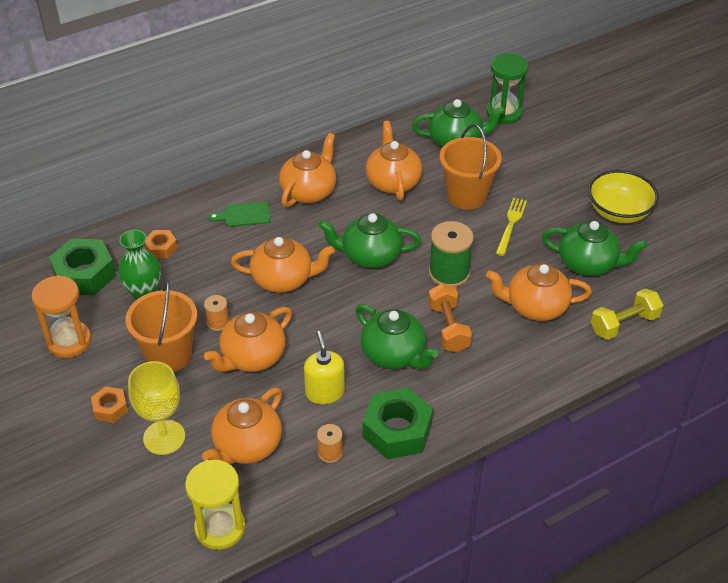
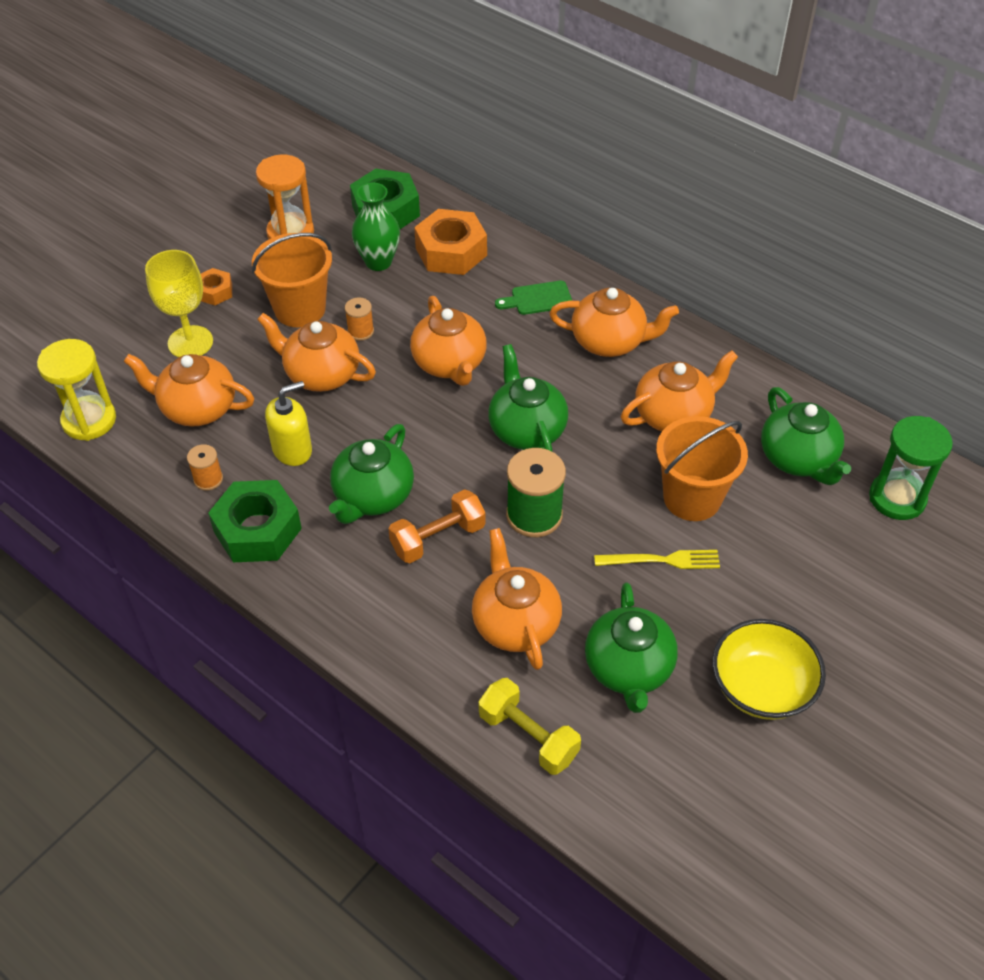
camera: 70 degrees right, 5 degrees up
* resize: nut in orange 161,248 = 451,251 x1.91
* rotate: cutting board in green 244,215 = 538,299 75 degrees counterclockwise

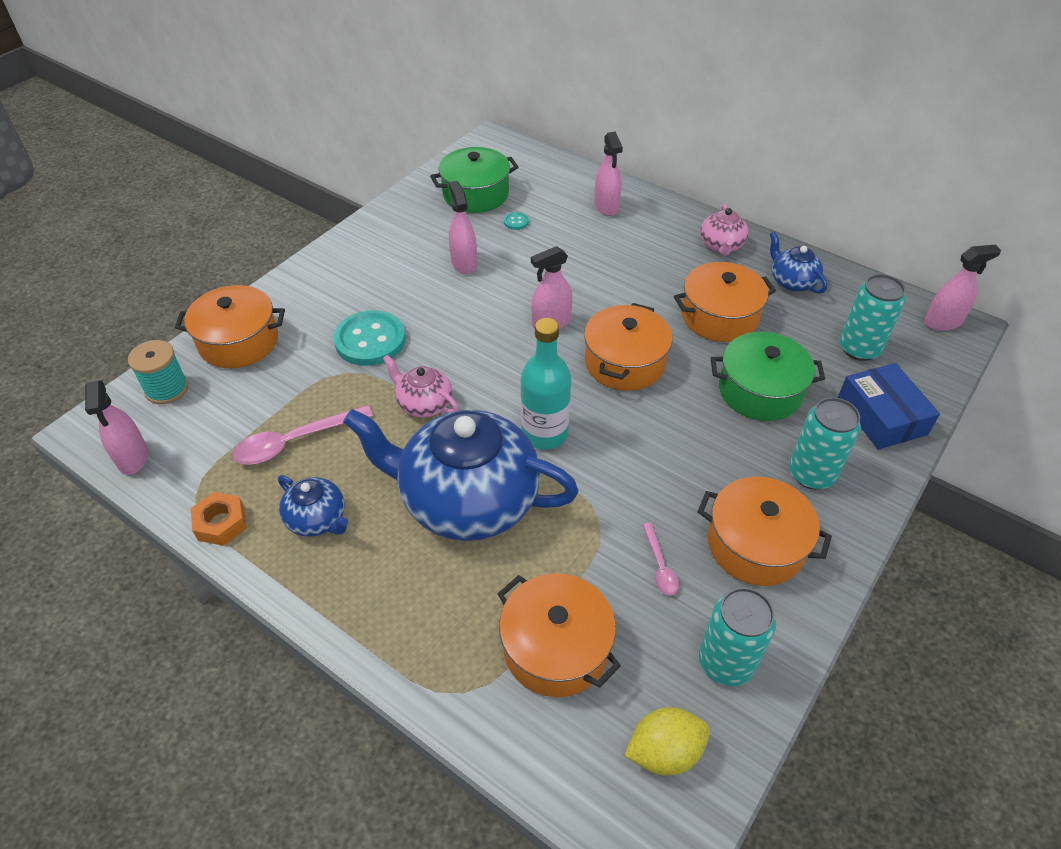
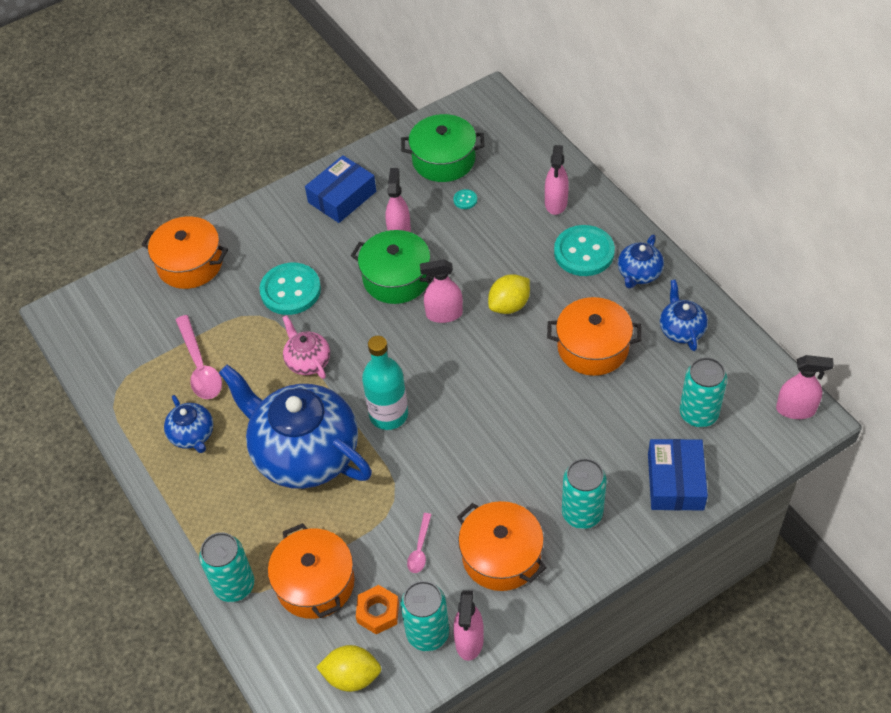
camera: 25 degrees right, 5 degrees up
* rotate: spoon in pink 295,441 = 200,366 105 degrees counterclockwise
* insert: can in turquoise 234,585
* insert: box in blue 342,197
* move: pot in green 760,391 to 396,278
* move: nut in orange 221,523 to 378,612
* move: spray bottle in pink 133,458 to 469,641
* insert: lemon in yellow 509,305
* insert: button in turquoise 584,252
* recolor: teapot in pink 721,246 to teapot in blue 639,274
* delete: spool in turquoise 167,389
* delete: pot in orange 624,362

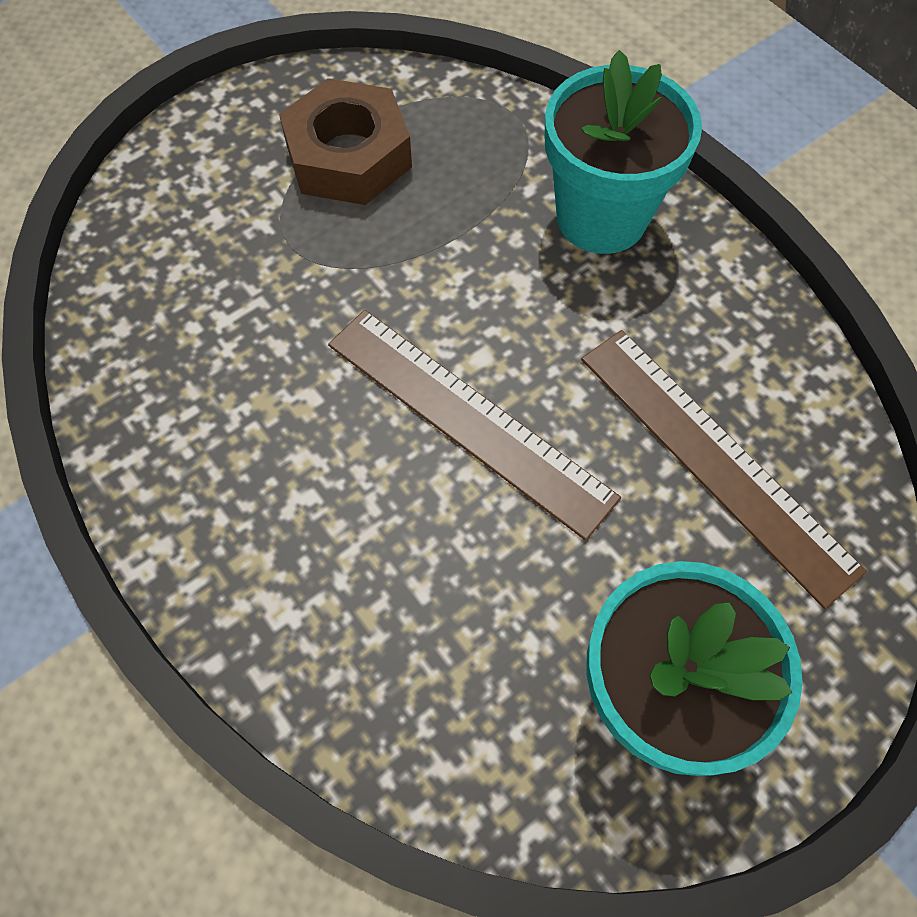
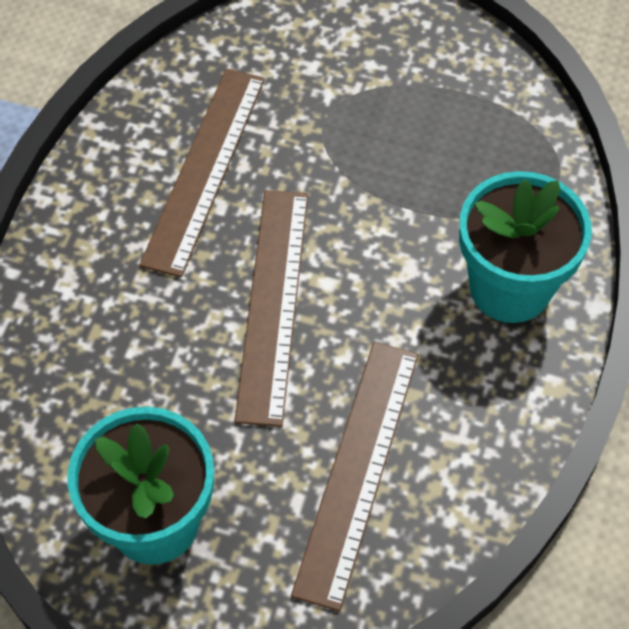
camera: 55 degrees right, 5 degrees down
* insert: ruler in brown 204,169
* delete: nut in brown 348,156

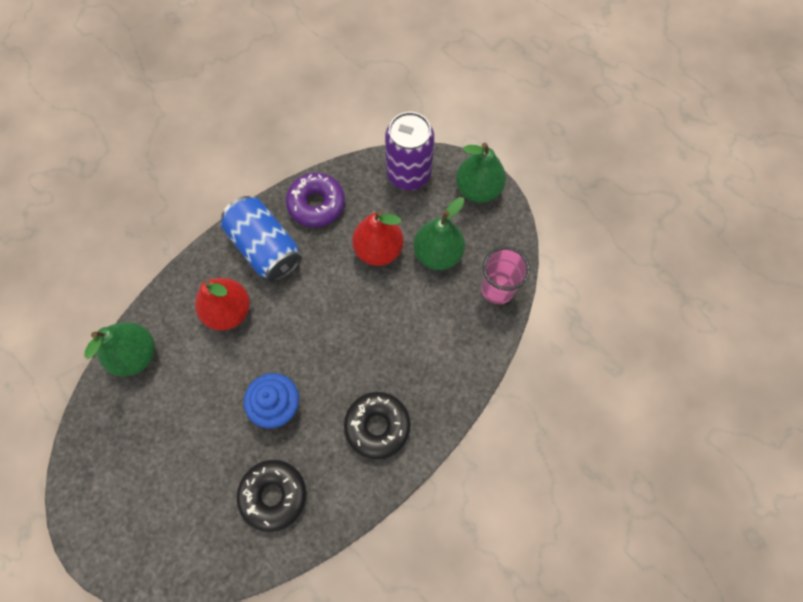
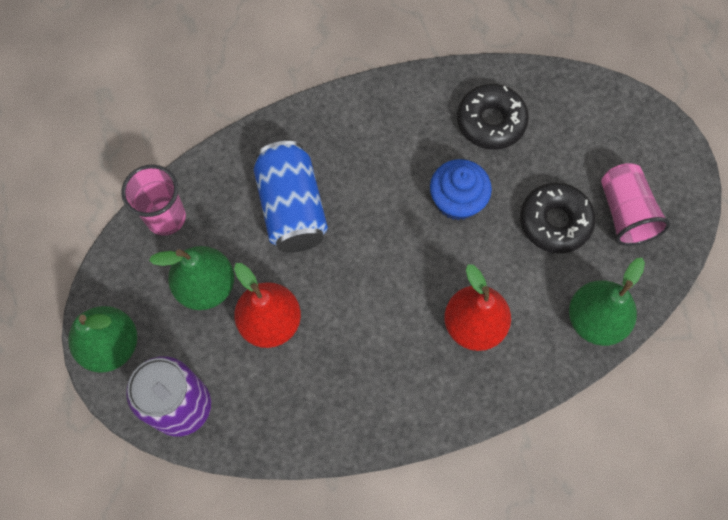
camera: 155 degrees left, 0 degrees up
* move: can in blue 265,248 to 292,208
* move: donut in black 377,426 to 554,222
* insert: cup in pink 625,213
* delete: donut in purple 316,204

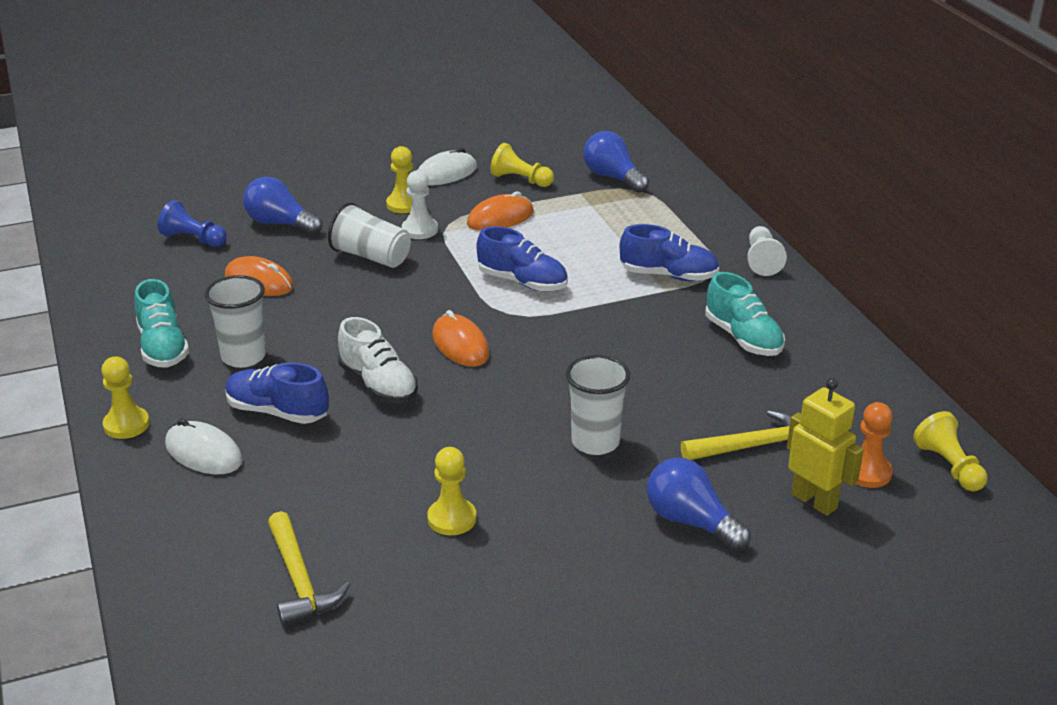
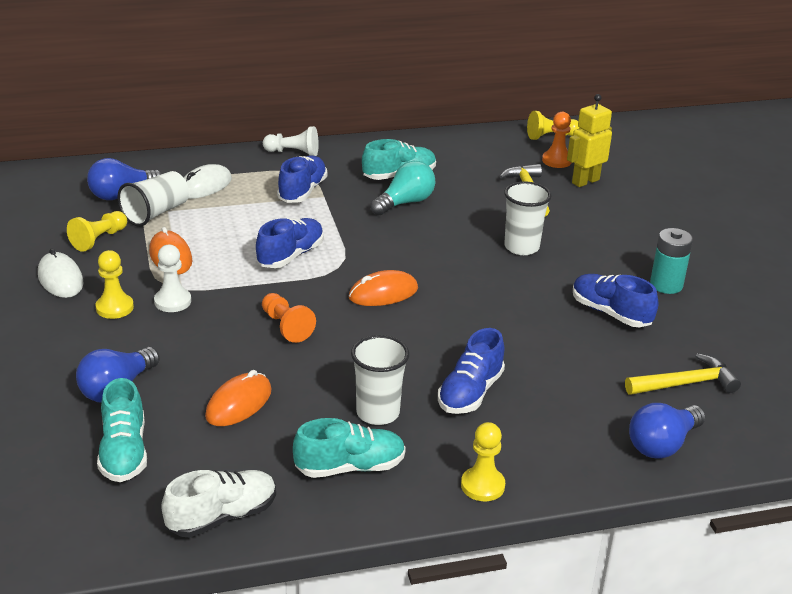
camera: 85 degrees left, 0 degrees up
* replace: pawn in blue 193,239 to shoe in turquoise 124,452
* move: cup in white 371,257 to 156,213
* move: shoe in white 378,385 to 222,516
* move: mouse in white 203,453 to 204,186
* insert: pawn in orange 286,326
* insert: light bulb in turquoise 405,203
* replace: pawn in yellow 452,519 to shoe in blue 610,313
* move: light bulb in blue 691,522 to 662,445
* insert: battery in turquoise 666,285

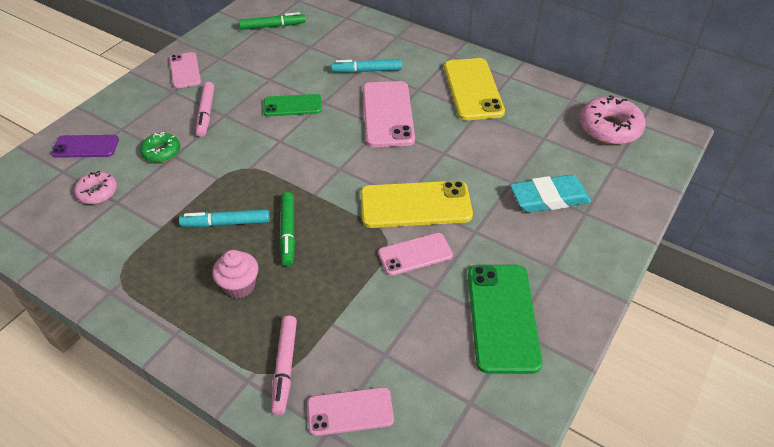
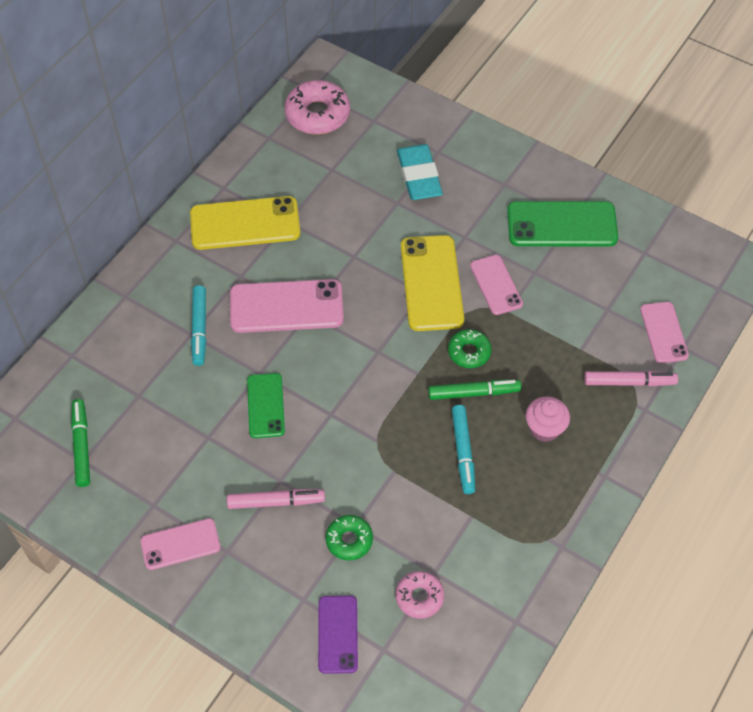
camera: 90 degrees left, 10 degrees up
* insert: donut in green 469,352

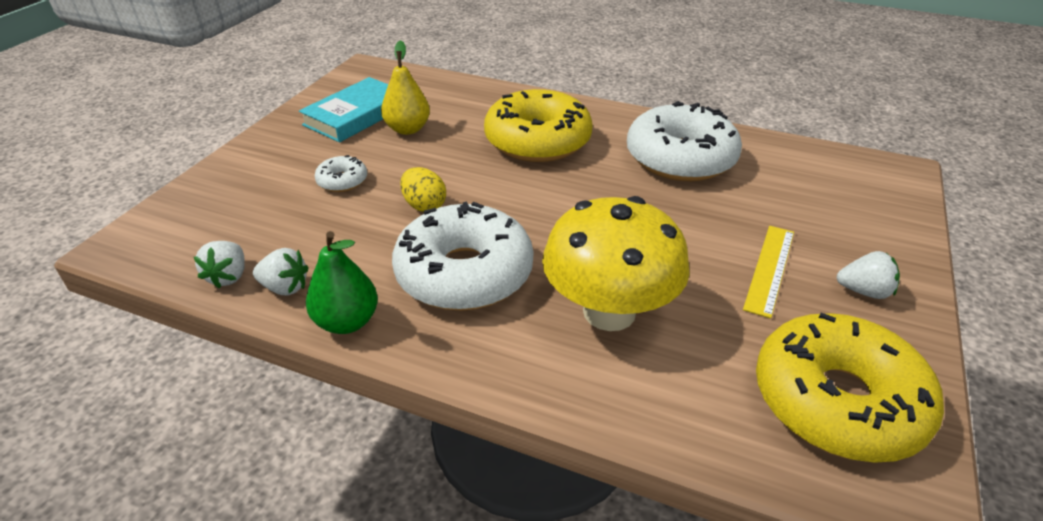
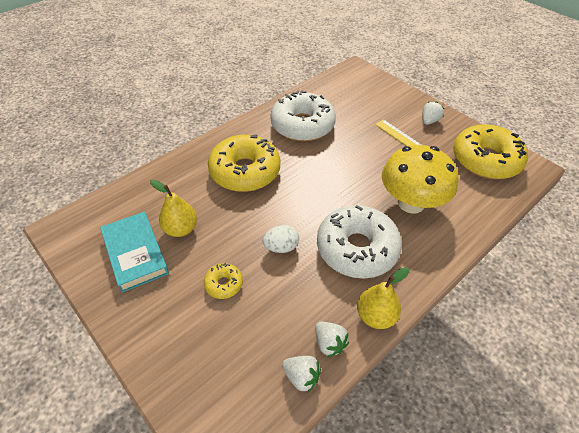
camera: 65 degrees left, 10 degrees up
* recolor: donut in white 342,181 to donut in yellow 224,284
* recolor: egg in yellow 424,206 to egg in white 281,247
* rotate: strawberry in white 285,287 = 329,343 105 degrees clockwise
* recolor: pear in green 347,322 to pear in yellow 375,316

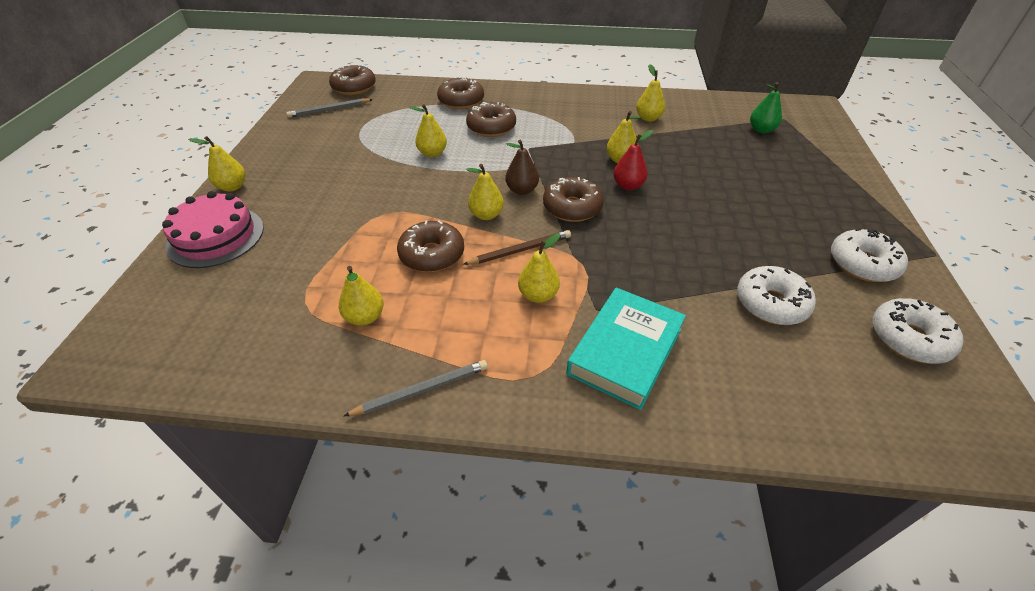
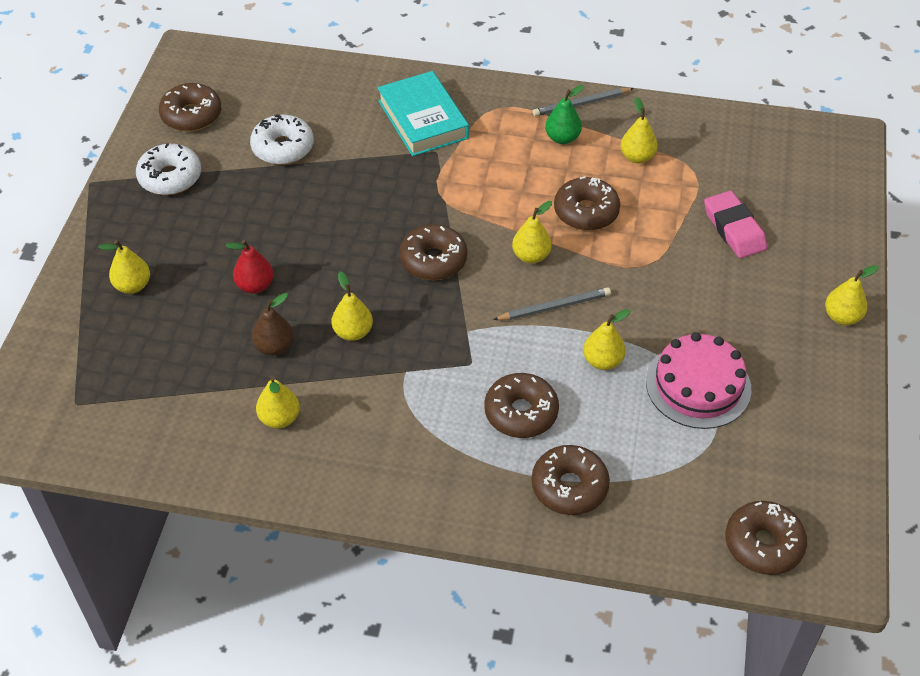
camera: 175 degrees left, 5 degrees up
* move: pear in yellow 538,295 to 133,286
* recolor: donut in white 909,338 to donut in brown 191,115
* move: pear in red 628,186 to 255,286
* move: pear in brown 522,190 to 274,347
* rotate: book in turquoise 625,351 = 423,119 60 degrees counterclockwise
* move: pencil in grey 329,110 to 554,307
* move: pear in green 761,130 to 562,138
* move: cake in pink 215,236 to 698,385
* insert: eraser in pink 734,229
* delete: pencil in brown 520,250

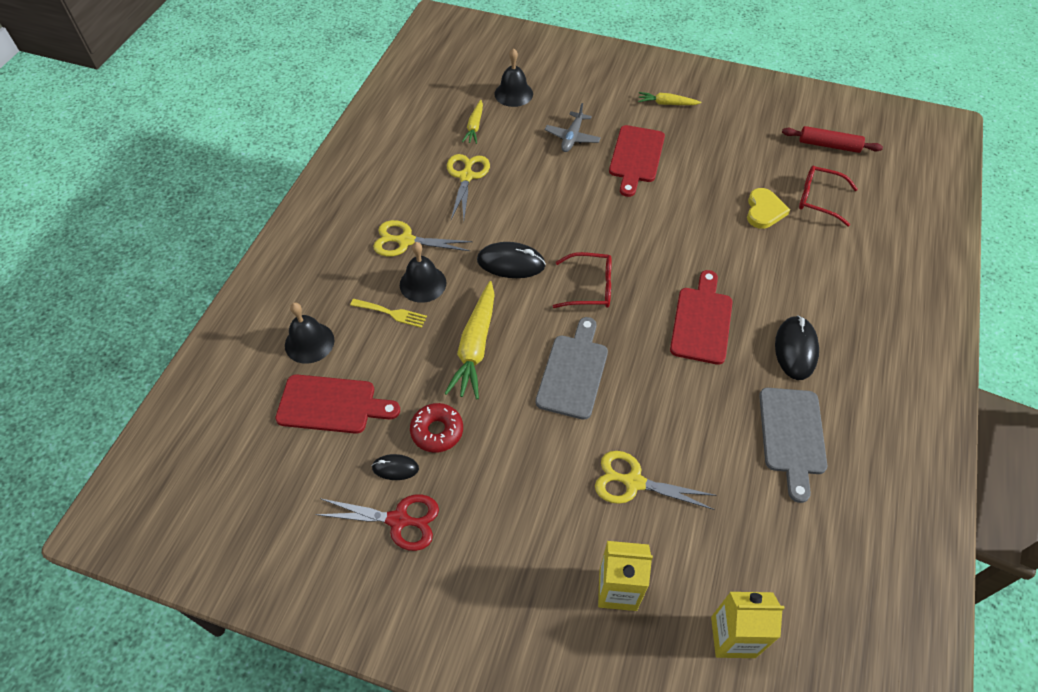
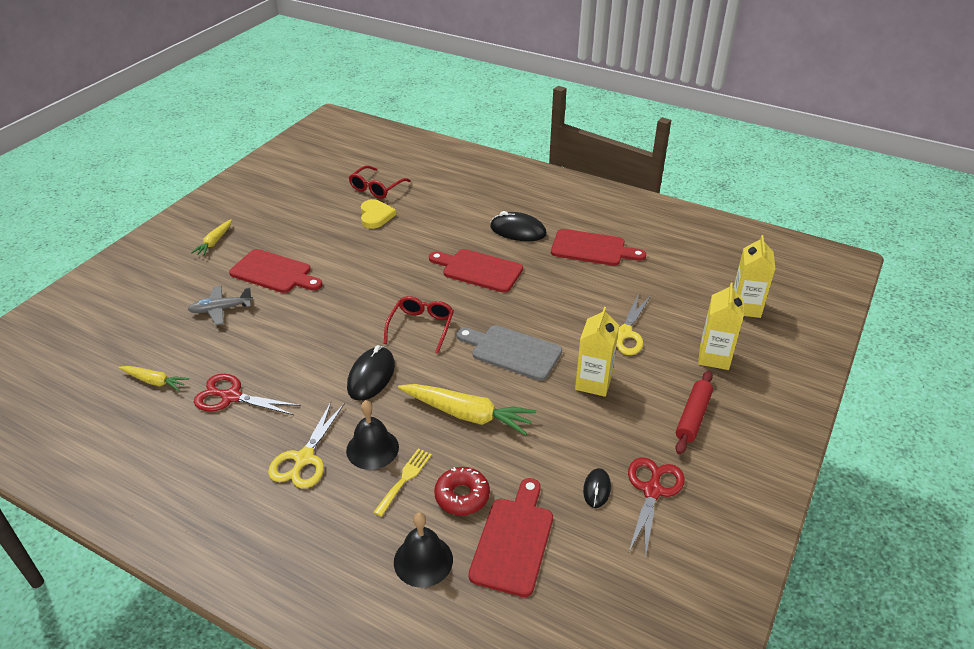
camera: 80 degrees left, 15 degrees down
* rotate: plane in grey 572,137 = 221,309 135 degrees clockwise
* recolor: scissors in yellow 466,176 to scissors in red 231,397
* rotate: heart in yellow 764,211 = 375,216 60 degrees clockwise
* move: donut in red 437,431 to 462,496
* recolor: cutting board in grey 792,436 to cutting board in red 592,249
* insert: carton in yellow 593,382
* move: rolling pin in red 829,145 to 693,417
* delete: bell in black 513,93

